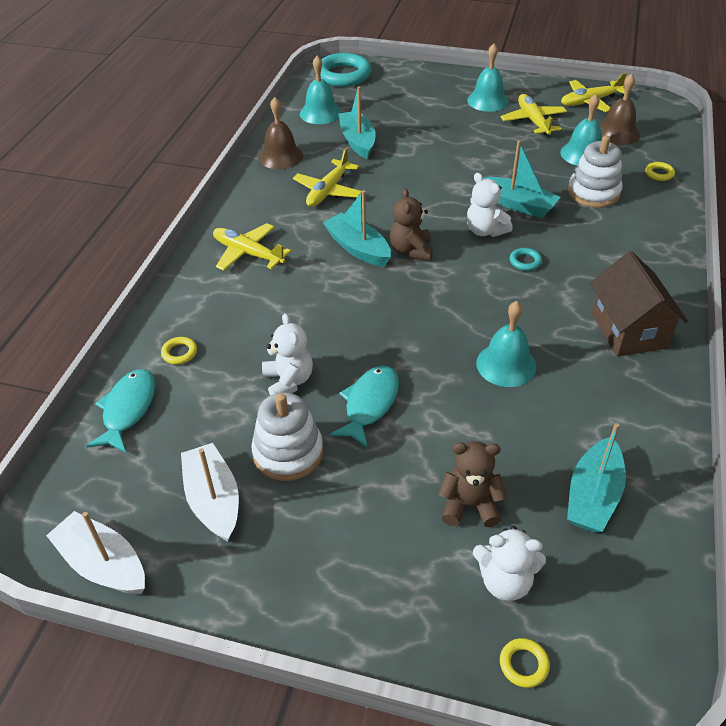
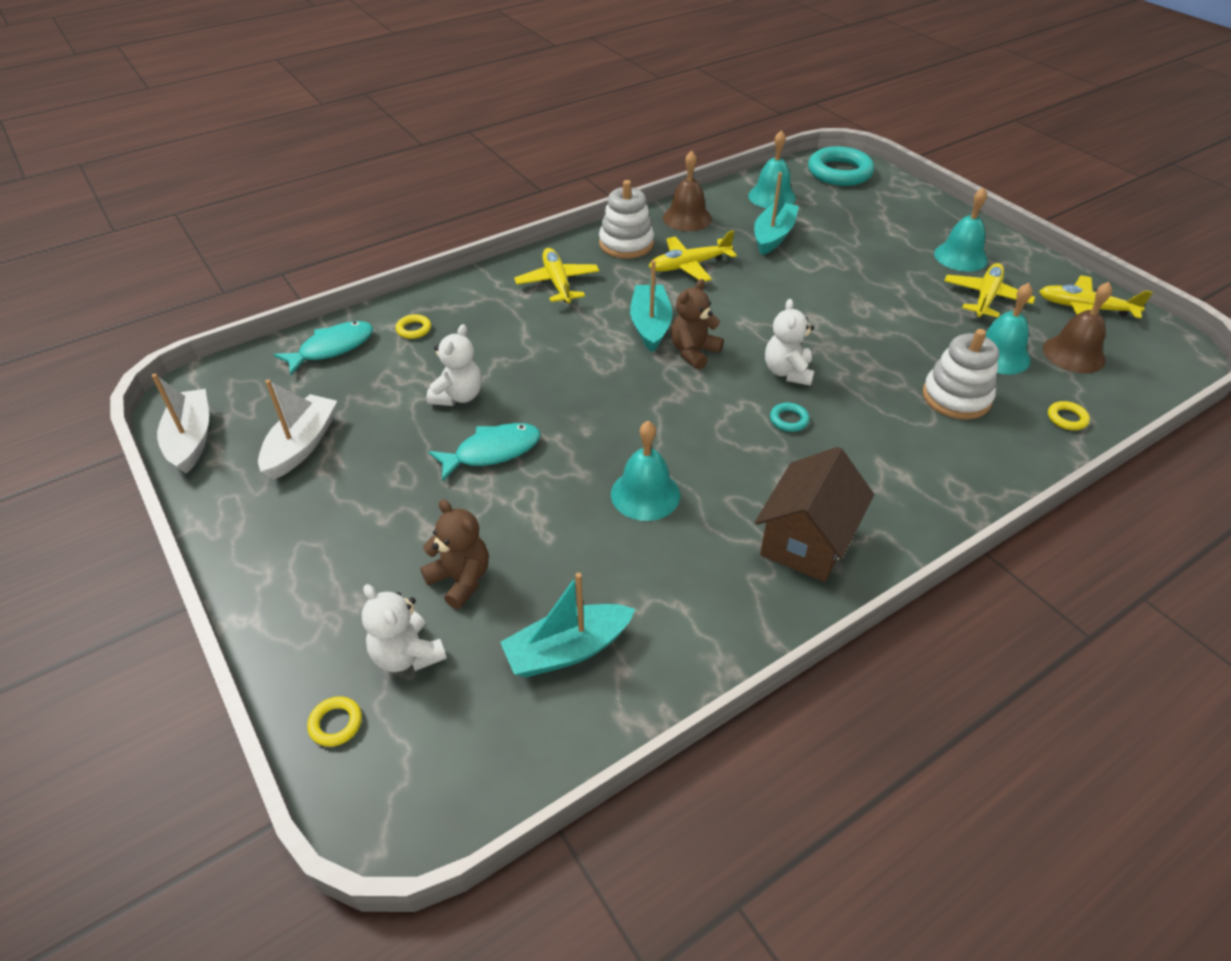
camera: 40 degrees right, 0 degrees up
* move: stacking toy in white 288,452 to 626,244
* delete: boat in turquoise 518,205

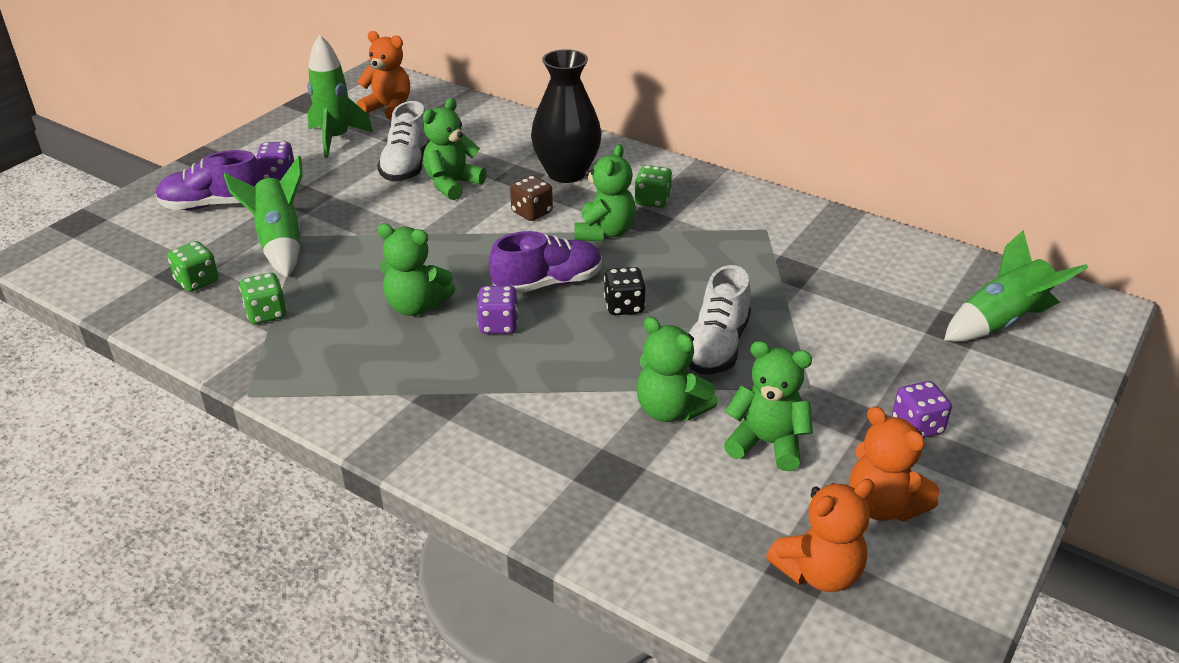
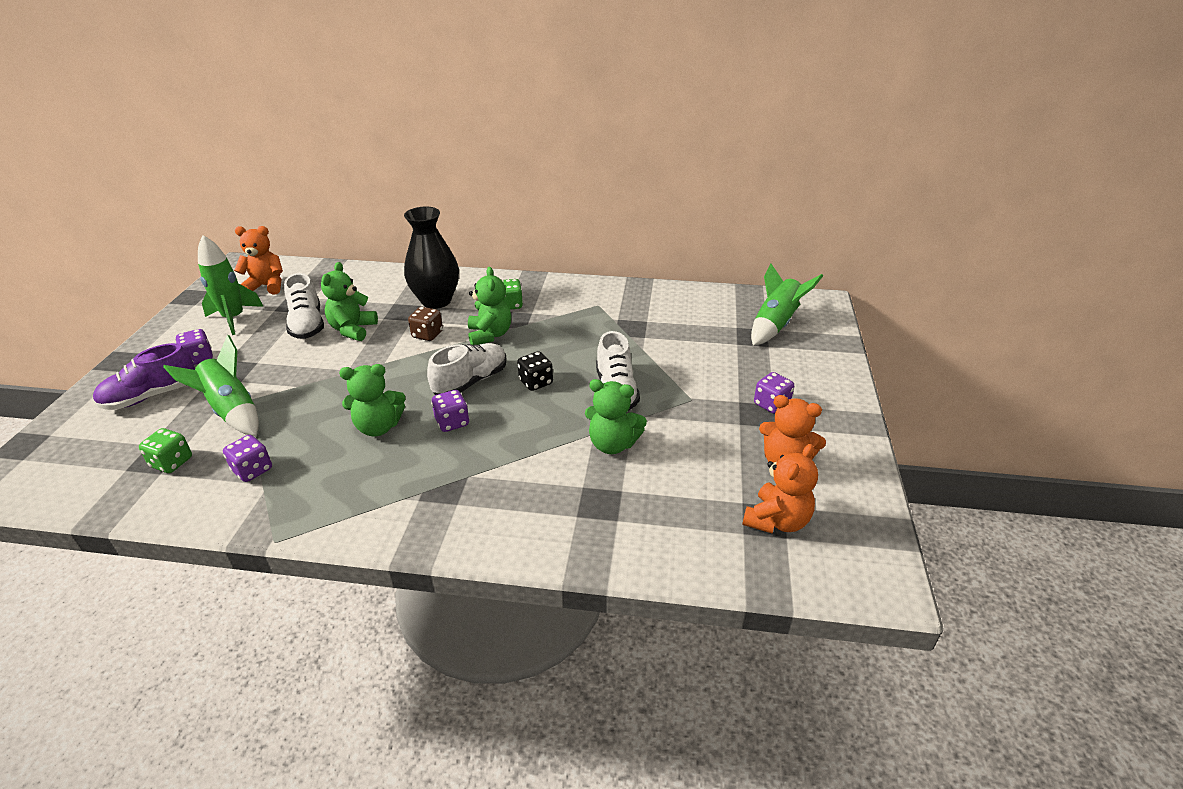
camera: 25 degrees left, 0 degrees up
* recolor: dice in green 266,313 to dice in purple 253,470
* recolor: shoe in purple 548,283 to shoe in white 471,381
* delete: teddy bear in green 767,443

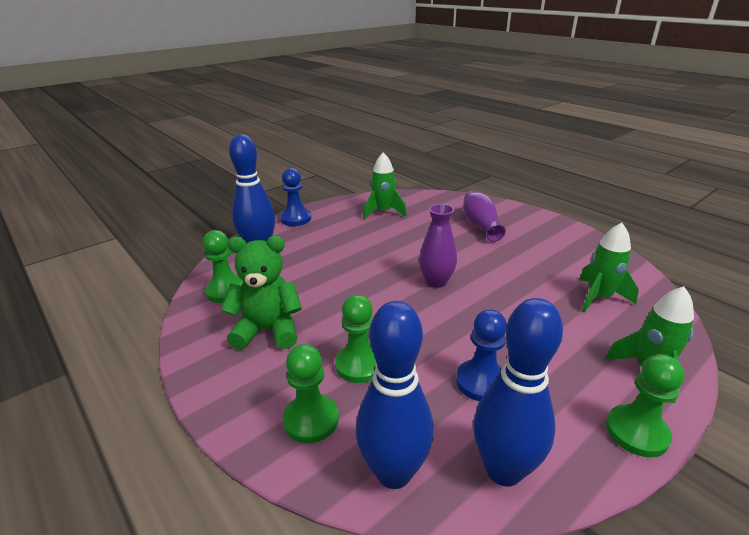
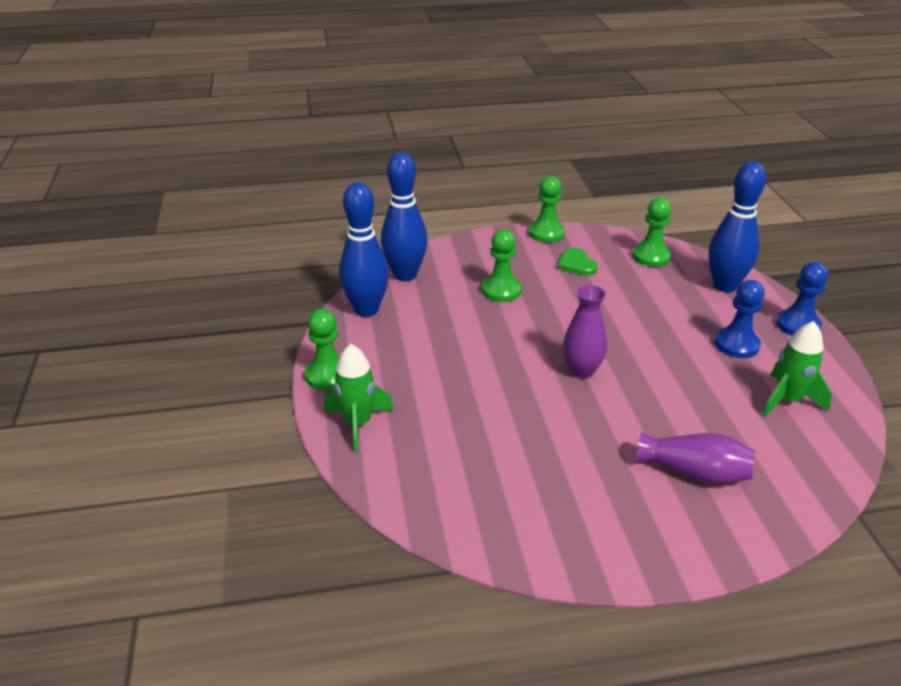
camera: 120 degrees right, 5 degrees up
* move: pawn in green 311,420 to 546,233
* replace: teddy bear in green 268,330 to heart in green 576,264
* move: pawn in blue 481,382 to 736,344
* delete: rocket in green 599,298

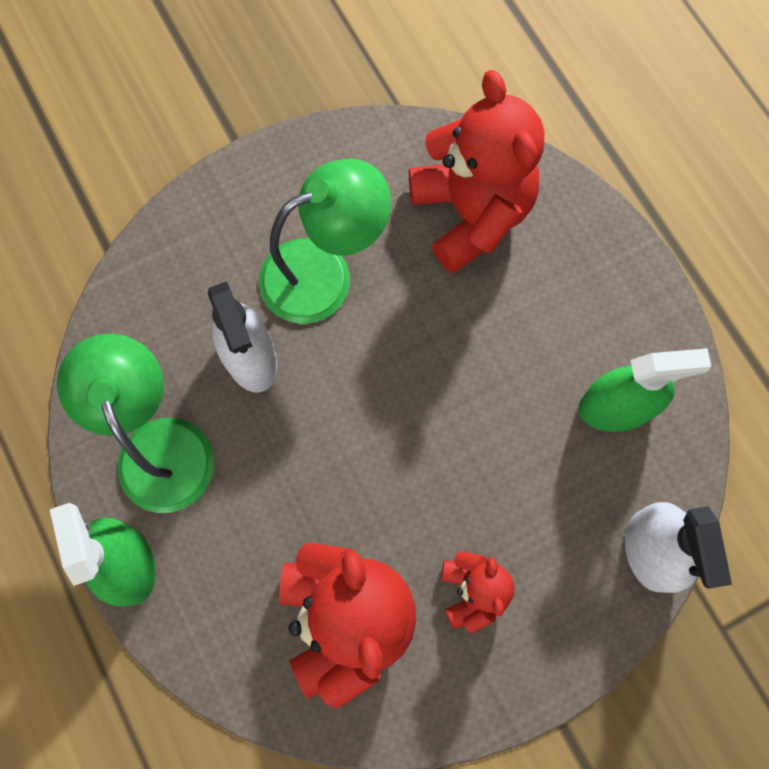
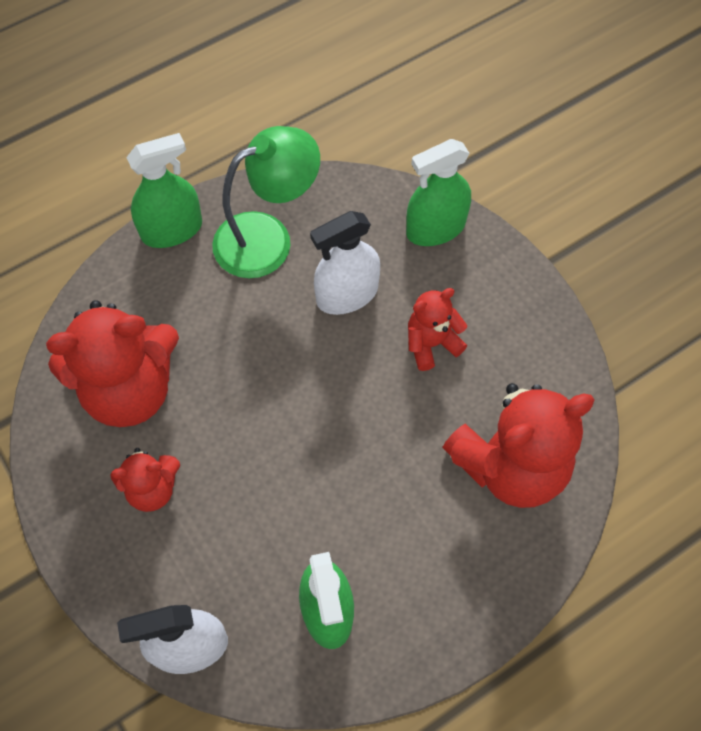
camera: 85 degrees right, 10 degrees down
* insert: spray bottle in green 435,228
* replace: lamp in green 324,273 to teddy bear in red 431,343

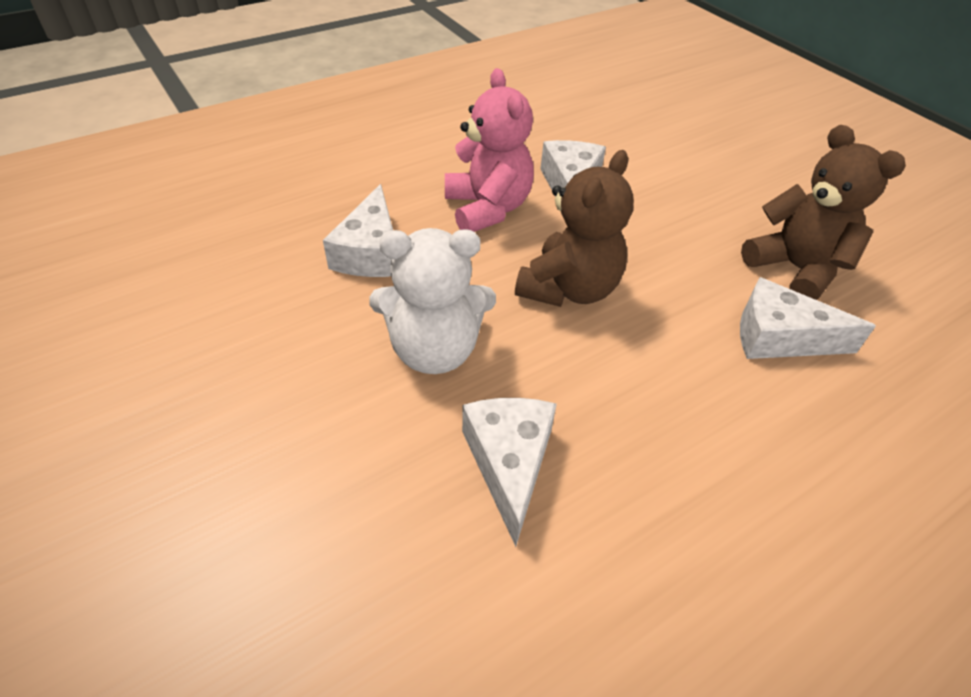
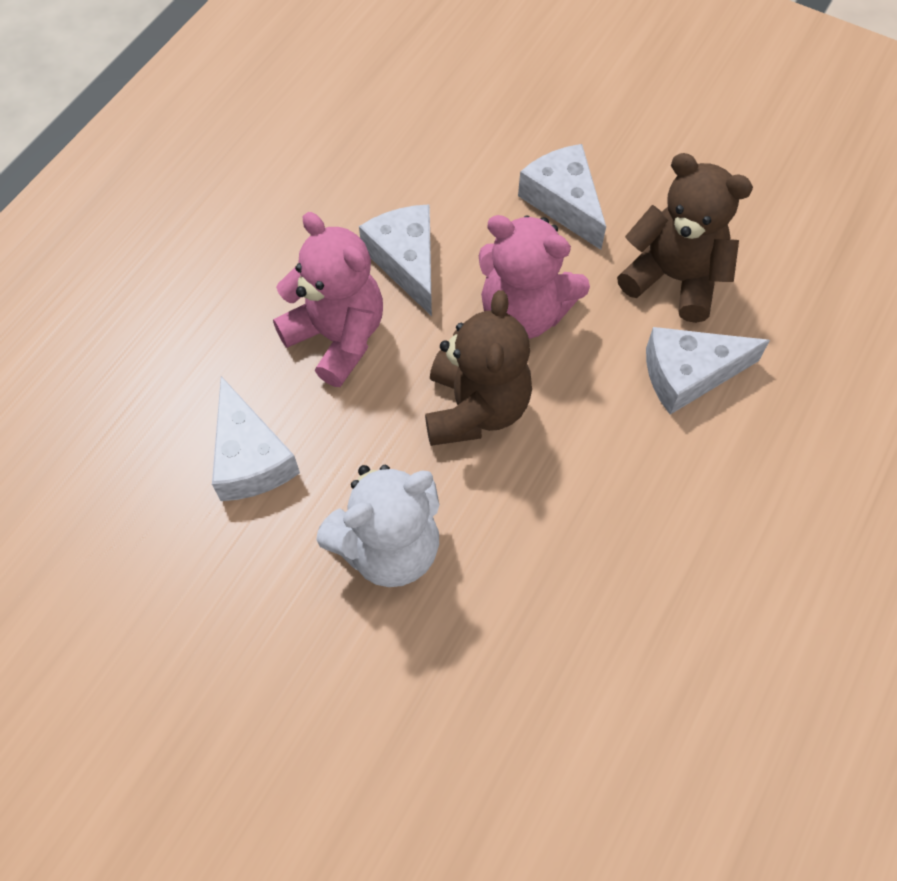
camera: 25 degrees left, 15 degrees up
* insert: teddy bear in pink 524,313
* move: cheese in white 509,463 to 563,202

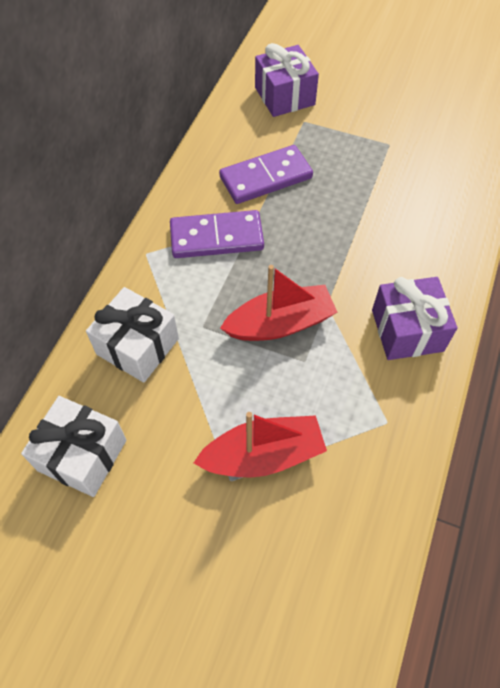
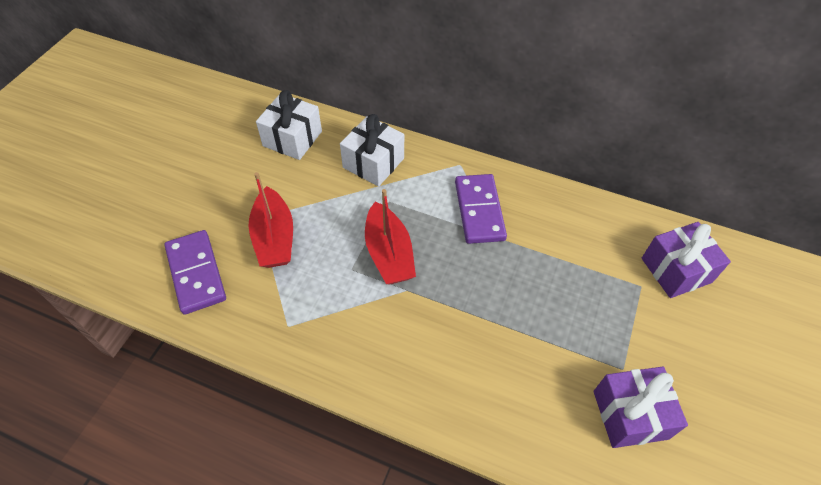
camera: 90 degrees right, 5 degrees down
* move: domino in purple 266,178 to 196,273
* move: gift in purple 407,330 to 630,415

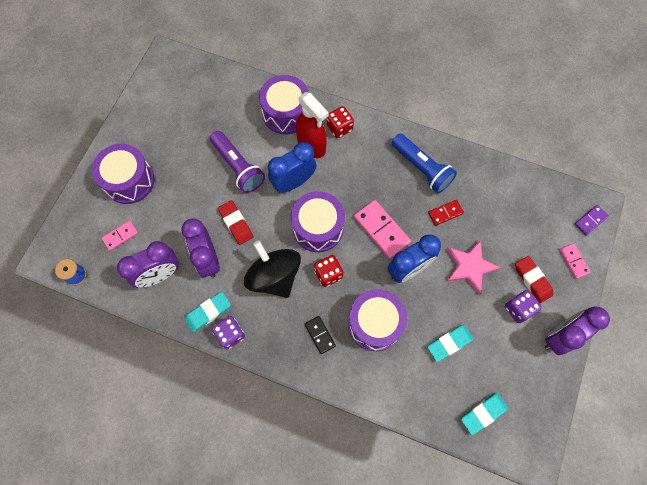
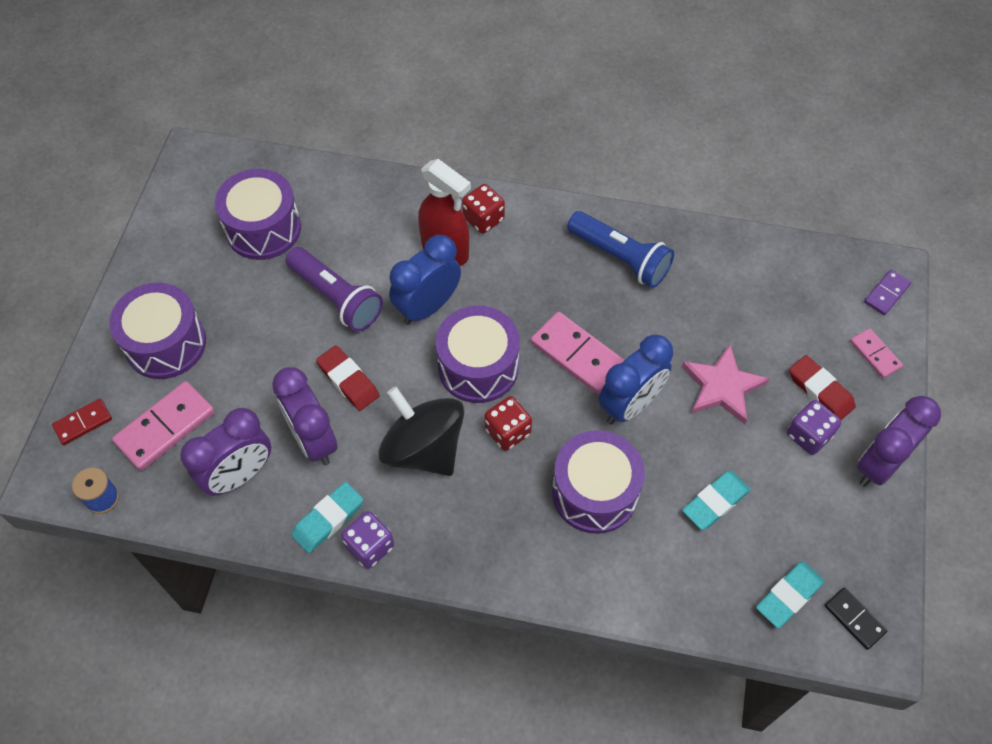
camera: 10 degrees left, 10 degrees down
* move: domino in red 445,213 to 83,423
* resize: domino in pink 120,236 = 165,428 x1.75
* move: drum in purple 286,113 to 263,228
* move: domino in black 320,335 to 854,619

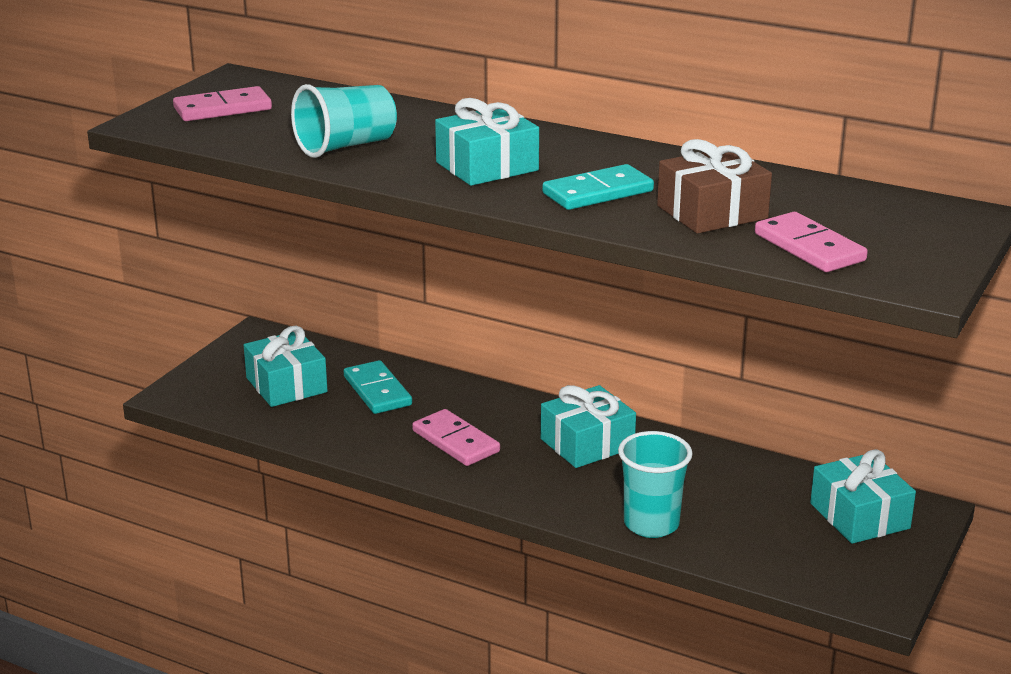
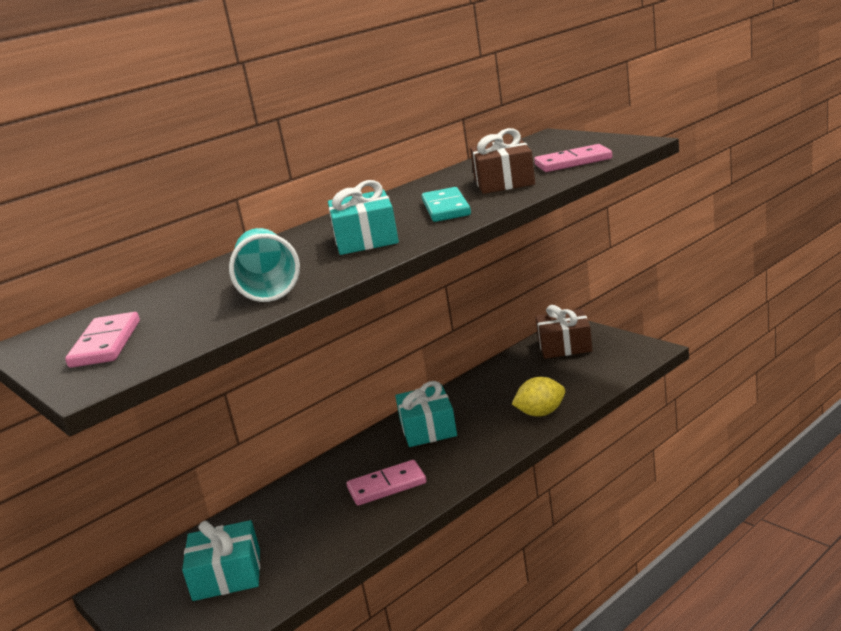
camera: 65 degrees left, 5 degrees down
* replace: cup in turquoise 651,524 to lemon in yellow 541,413
* recolor: gift in turquoise 859,516 to gift in brown 564,346
* delete: domino in turquoise 377,391

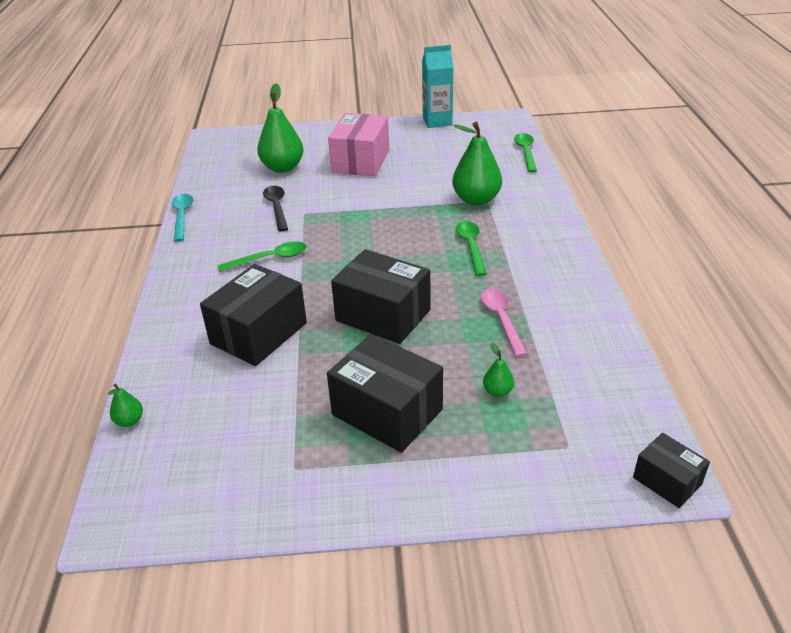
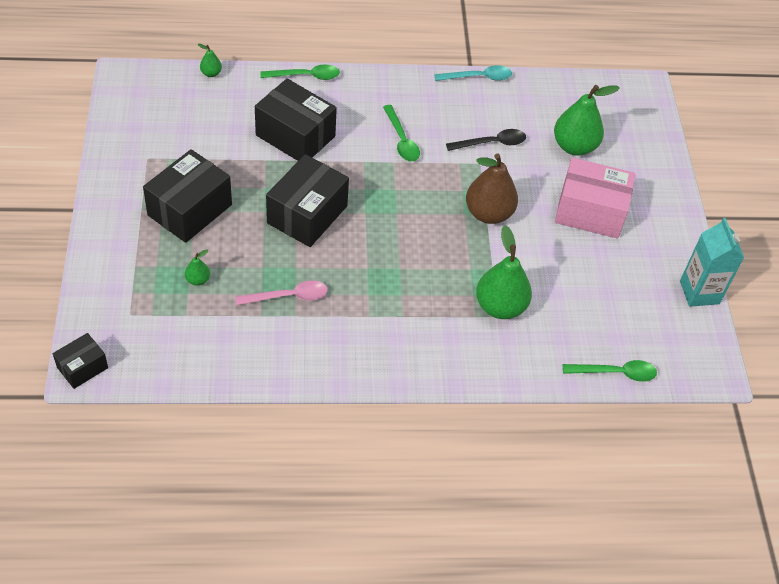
camera: 85 degrees right, 15 degrees up
* move: spoon in green 471,247 to 306,76
* insert: pear in brown 488,213

